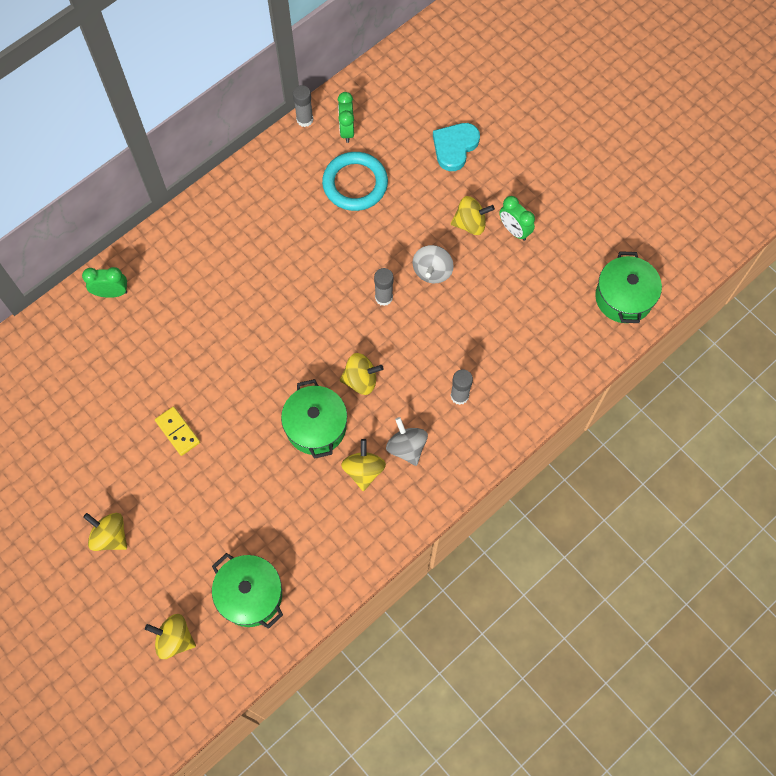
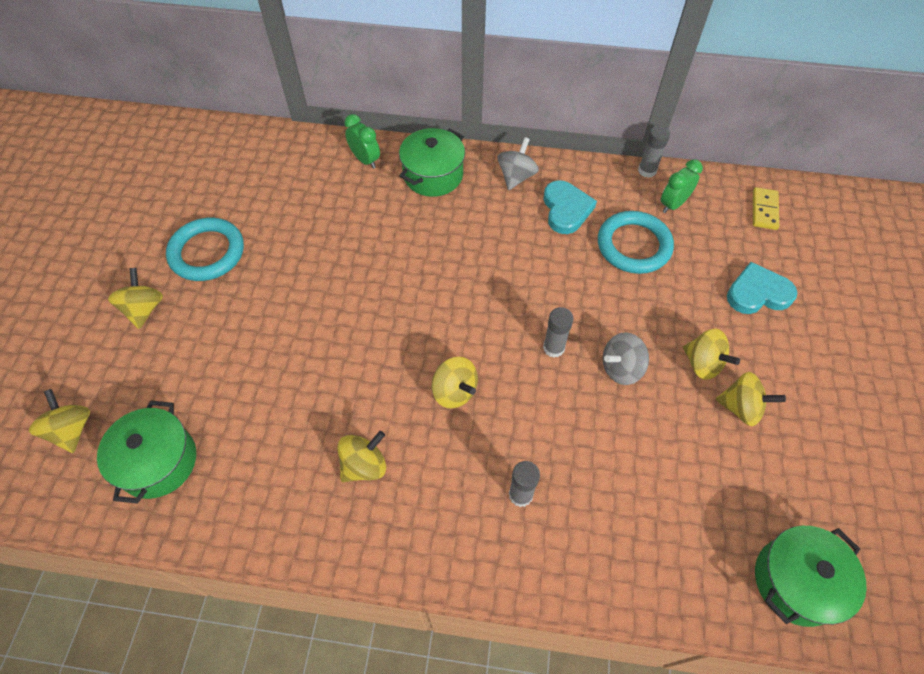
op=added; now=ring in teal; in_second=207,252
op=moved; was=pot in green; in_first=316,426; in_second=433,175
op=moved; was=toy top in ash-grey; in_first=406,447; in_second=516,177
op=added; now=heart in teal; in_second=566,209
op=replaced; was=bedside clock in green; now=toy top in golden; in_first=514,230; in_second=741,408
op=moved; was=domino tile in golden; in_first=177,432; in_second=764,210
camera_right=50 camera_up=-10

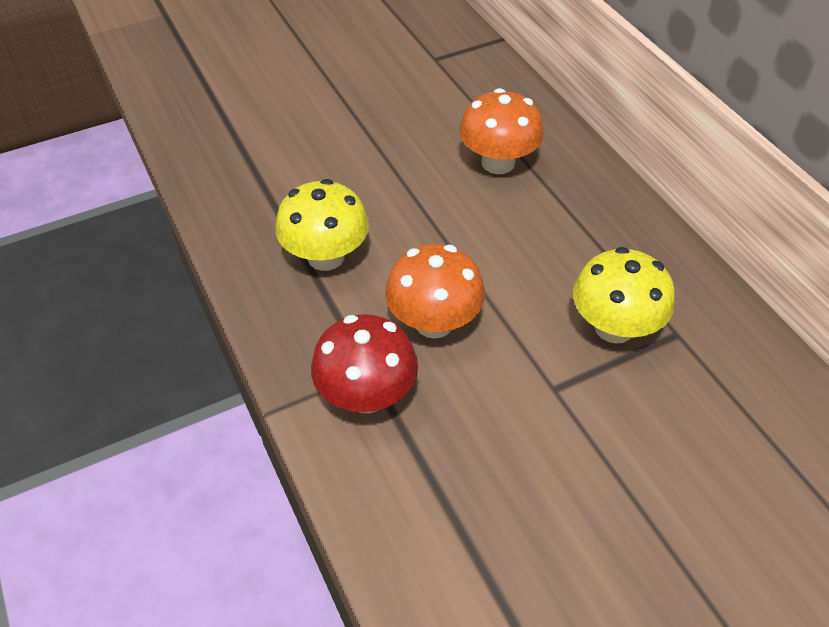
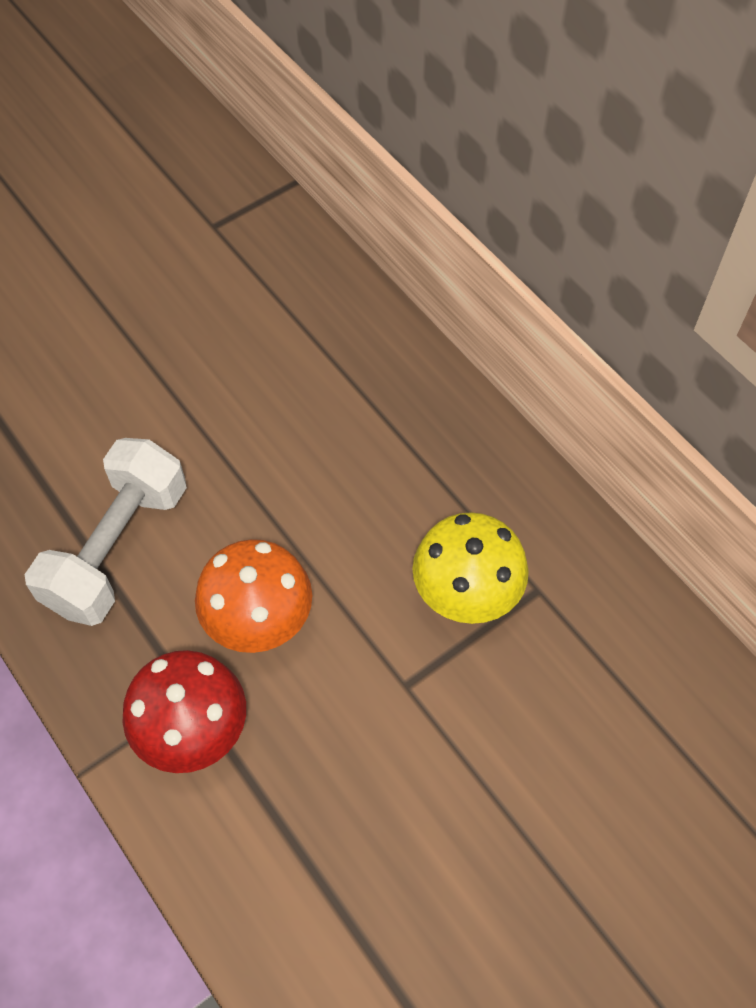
op=replaced; was=fungus in golden; now=free weight in pure white; in_first=326,256; in_second=117,548
op=removed; was=fungus in orange-coloured; in_first=498,163
camera_right=-10 camera_up=10

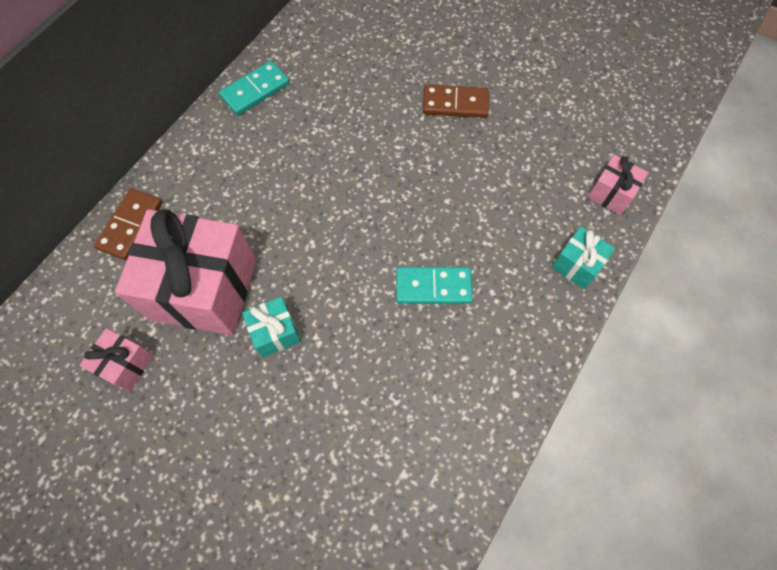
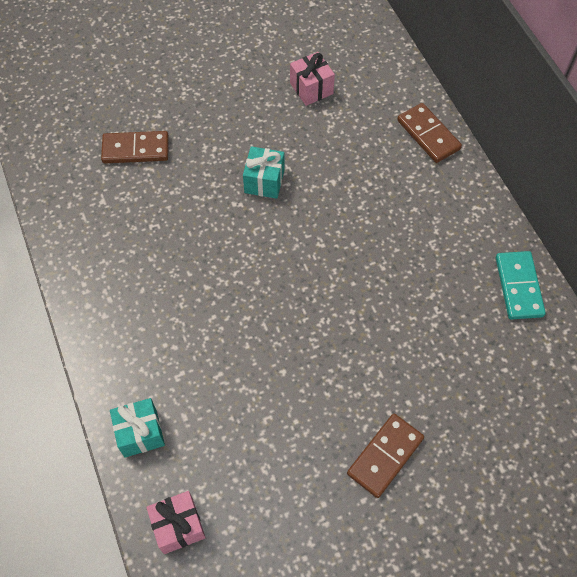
op=added; now=domino tile in russet; in_second=135,149
op=removed; was=wrapped gift in rose-pink; in_first=204,289
op=removed; was=domino tile in teal; in_first=433,287
camera_right=125 camera_up=-5

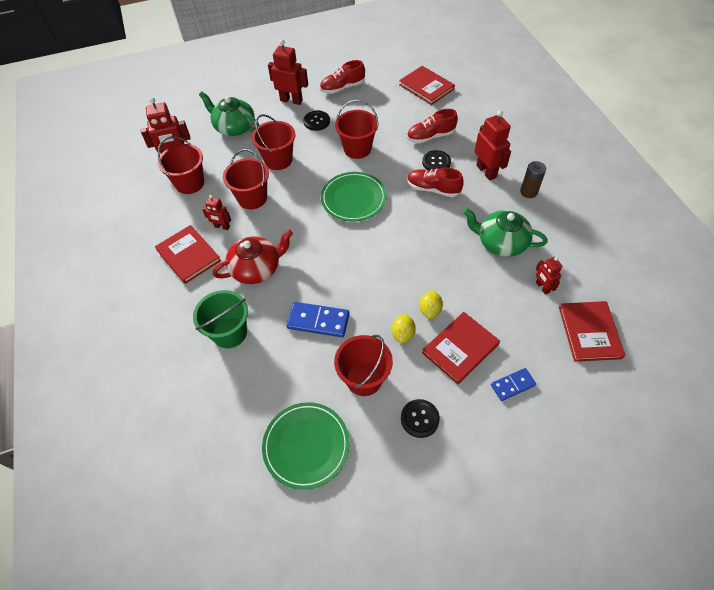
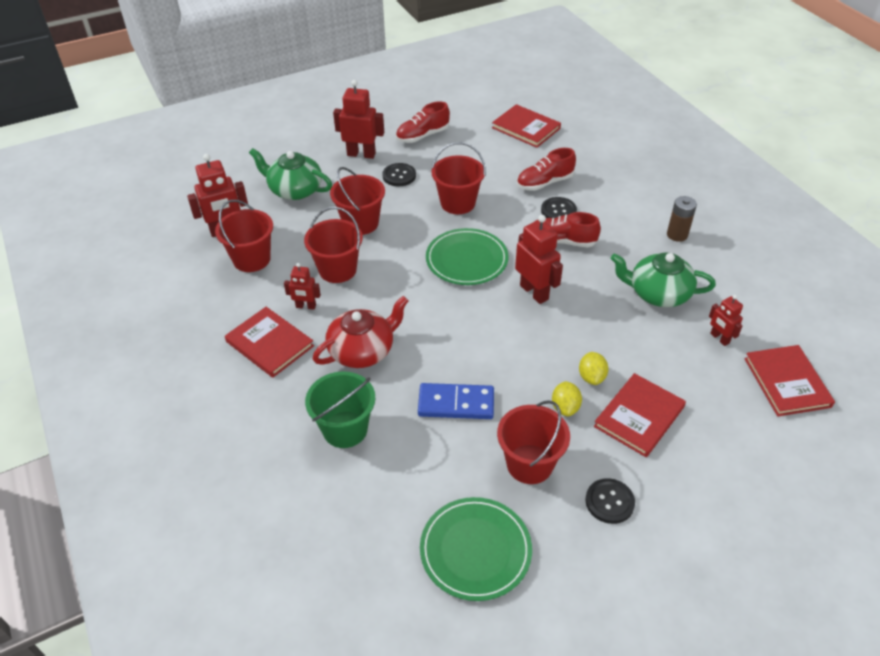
op=moved; was=robot figure in scarlet; in_first=486,171; in_second=534,292
op=removed; was=domino tile in blue; in_first=512,385
camera_right=-10 camera_up=-10

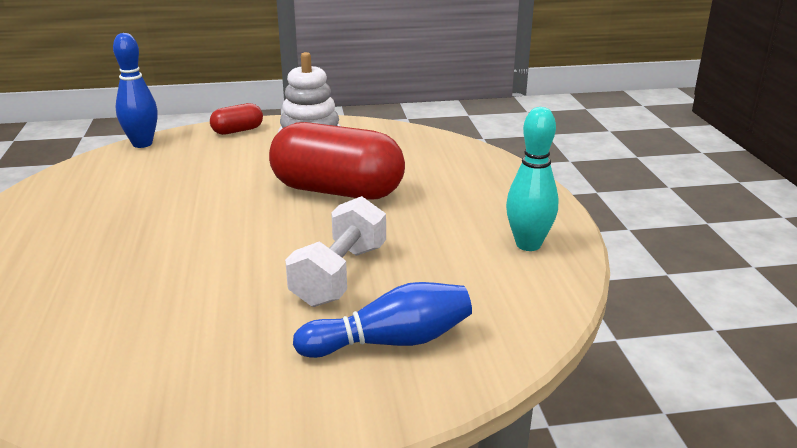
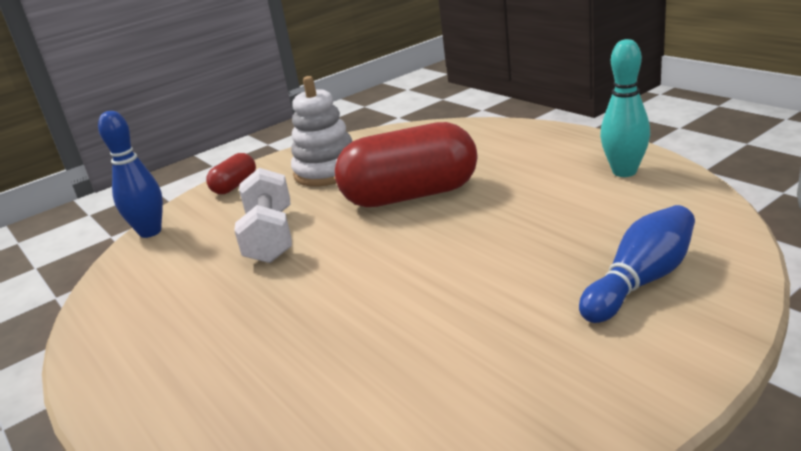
op=moved; was=free weight in pure white; in_first=340,275; in_second=270,236
camera_right=-25 camera_up=0

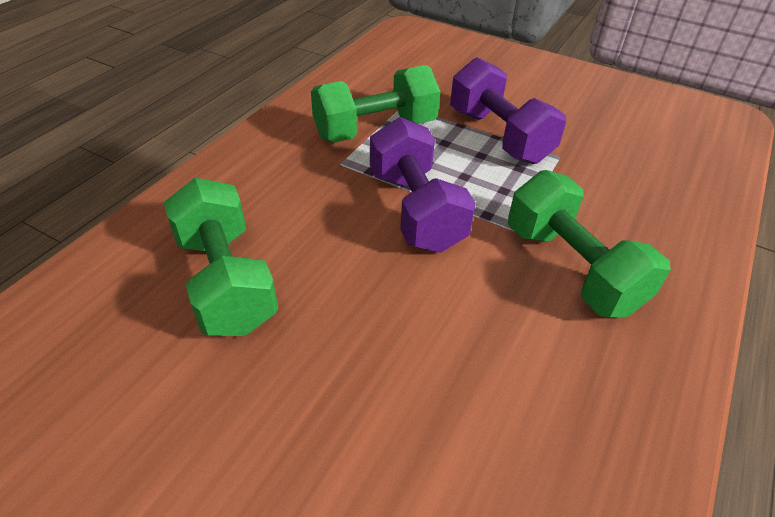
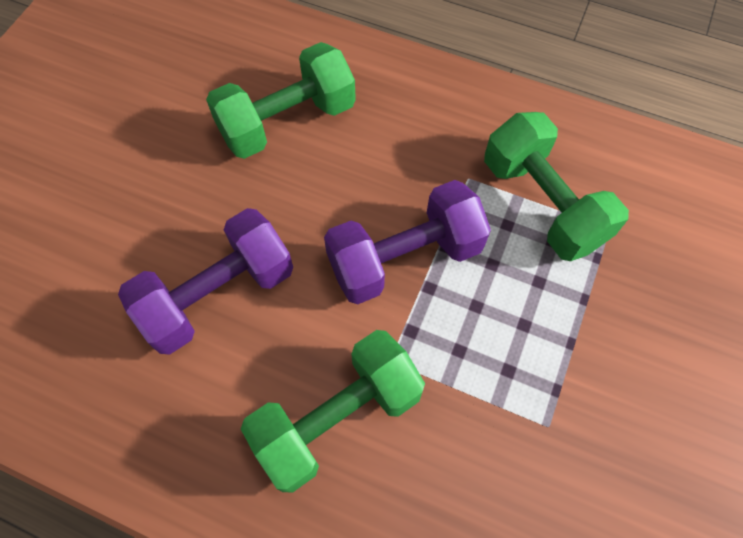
op=moved; was=free weight in royal purple; in_first=499,136; in_second=218,295
camera_right=85 camera_up=20

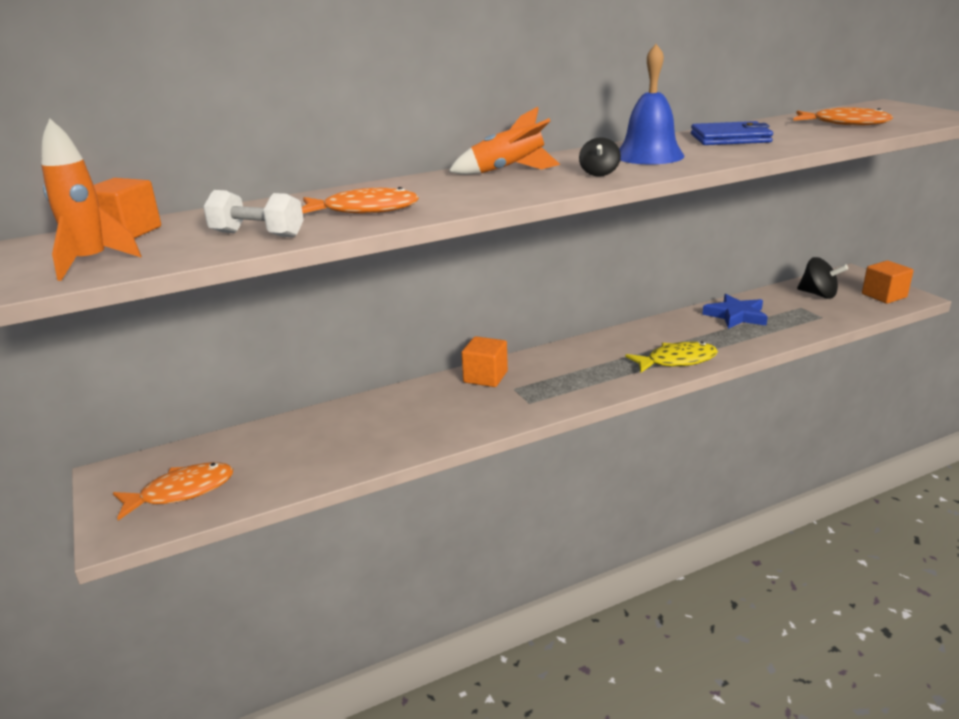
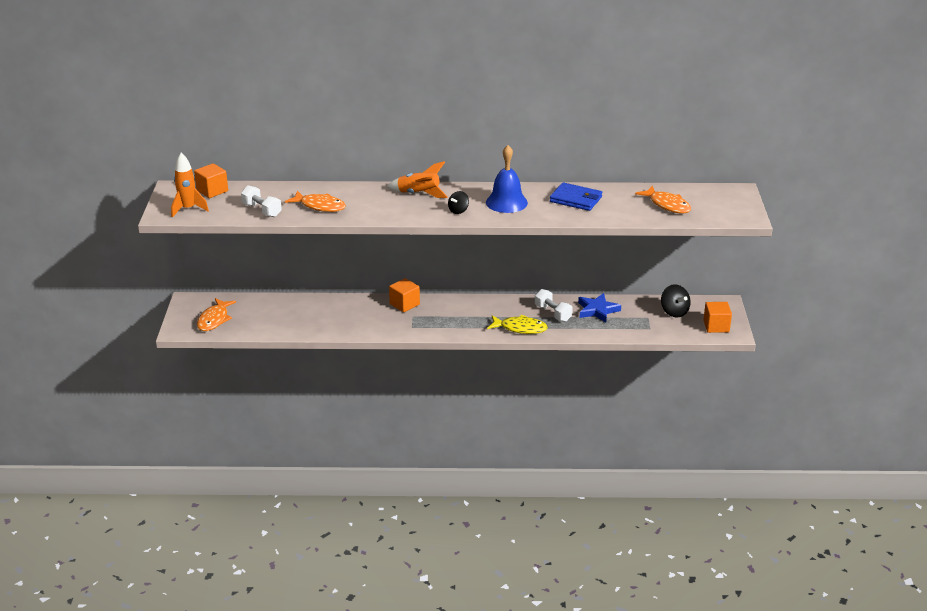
op=turned; was=fish figure in orange-coloured; in_first=182,492; in_second=214,320; clockwise=105
op=added; now=free weight in pure white; in_second=553,313
camera_right=25 camera_up=5

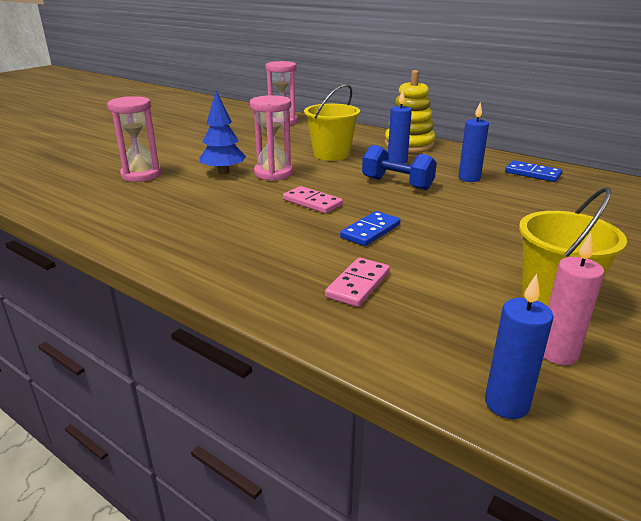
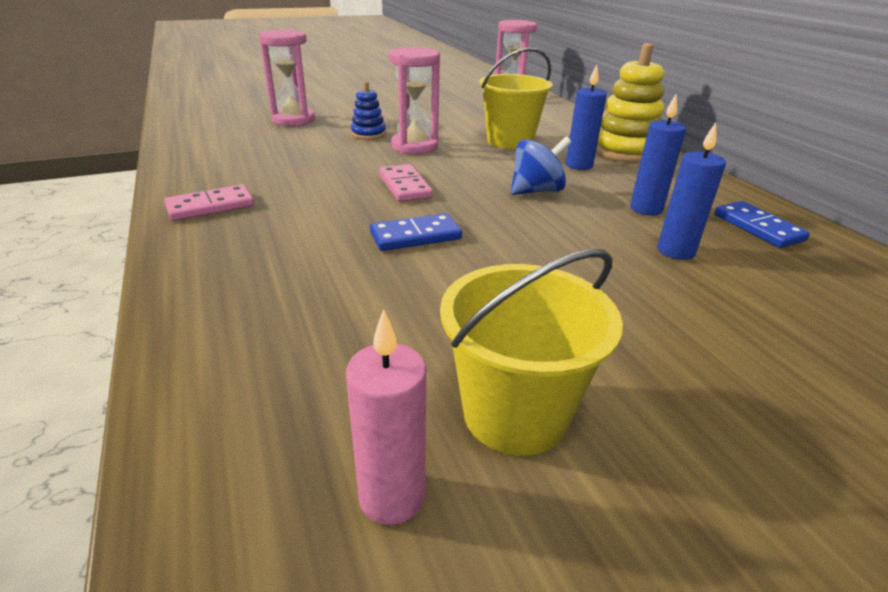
op=moved; was=domino tile in rose-pink; in_first=358,285; in_second=210,206
op=replaced; was=tree in blue; now=stacking toy in blue; in_first=223,172; in_second=368,134
op=replaced; was=free weight in blue; now=toy top in blue; in_first=397,184; in_second=536,191
op=moved; was=pillar candle in blue; in_first=506,404; in_second=675,251
camera_right=30 camera_up=5

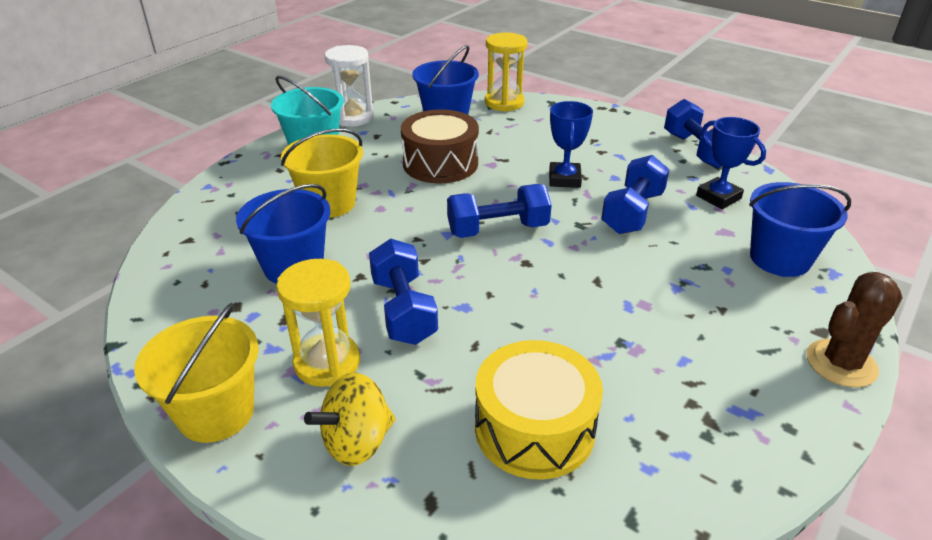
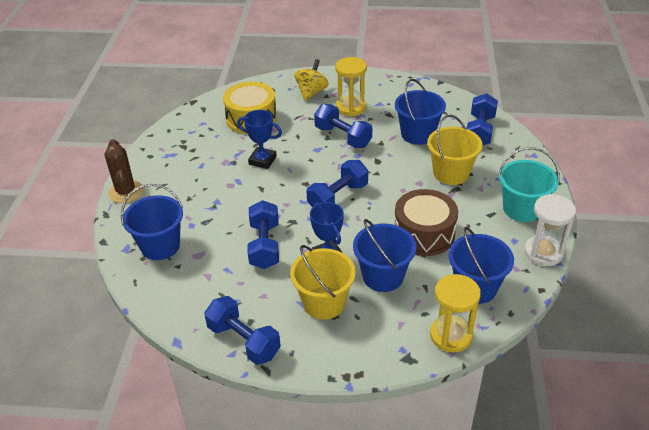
op=turned; was=saguaro cactus in russet; in_first=841,363; in_second=126,192; clockwise=-45
op=moved; was=award cup in blue; in_first=718,197; in_second=262,160
op=moved; was=bucket in golden; in_first=216,412; in_second=324,303
op=added; now=bucket in blue; in_second=383,276
op=added; now=free weight in blue; in_second=480,131
camera_right=150 camera_up=5

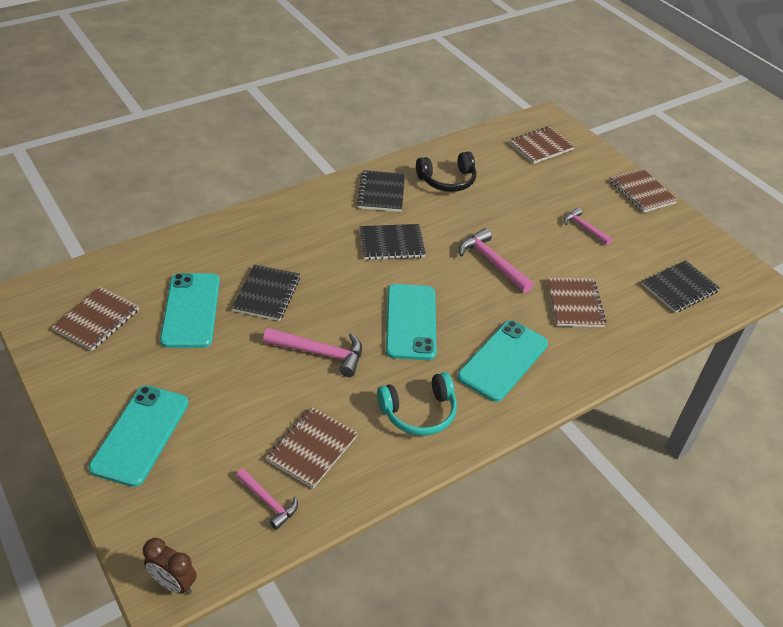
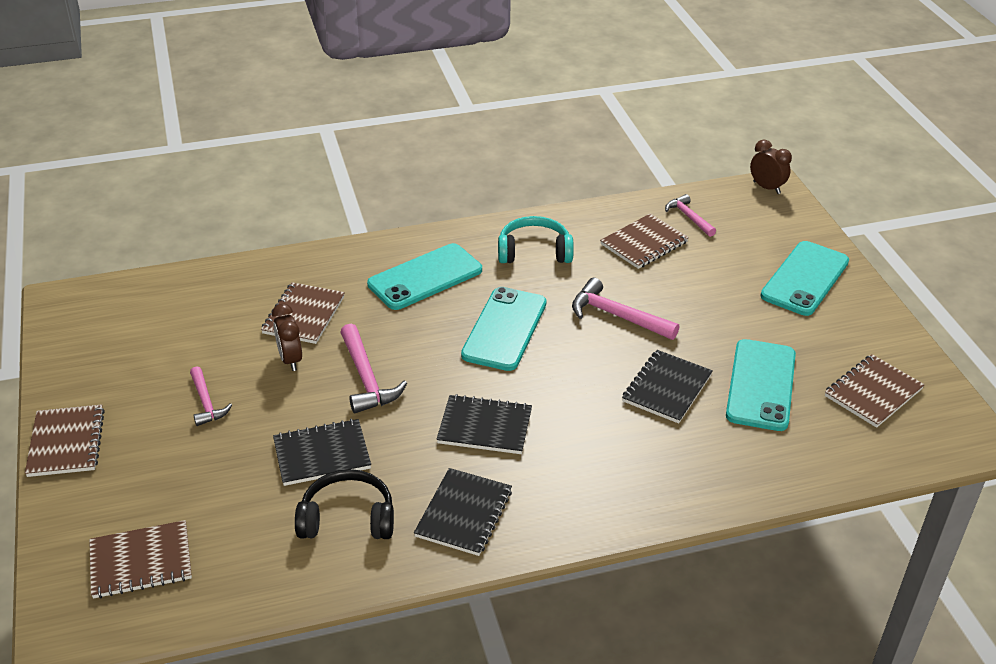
op=added; now=bedside clock in russet; in_second=290,359
op=moved; was=notepad in black; in_first=679,288; in_second=322,454
camera_right=-160 camera_up=-5

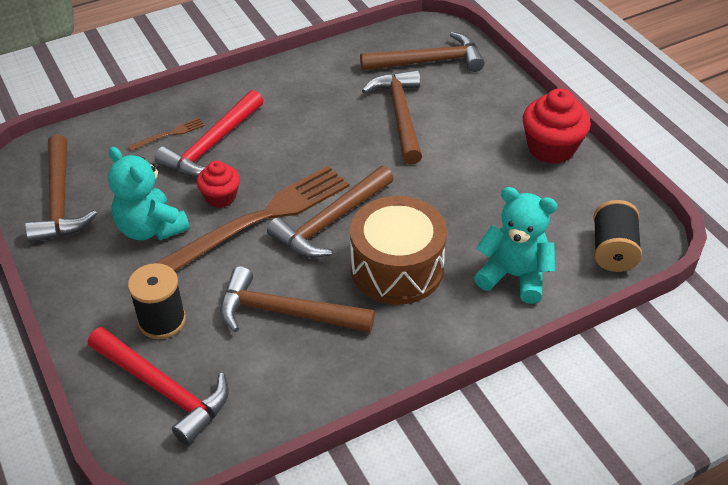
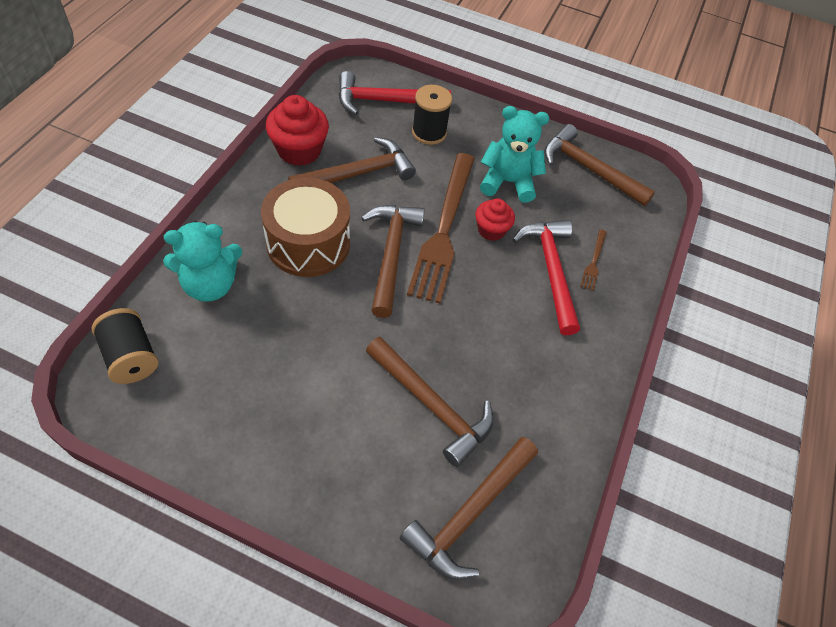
op=moved; was=fairy cake in scarlet; in_first=551,148; in_second=299,150
camera_right=135 camera_up=10

